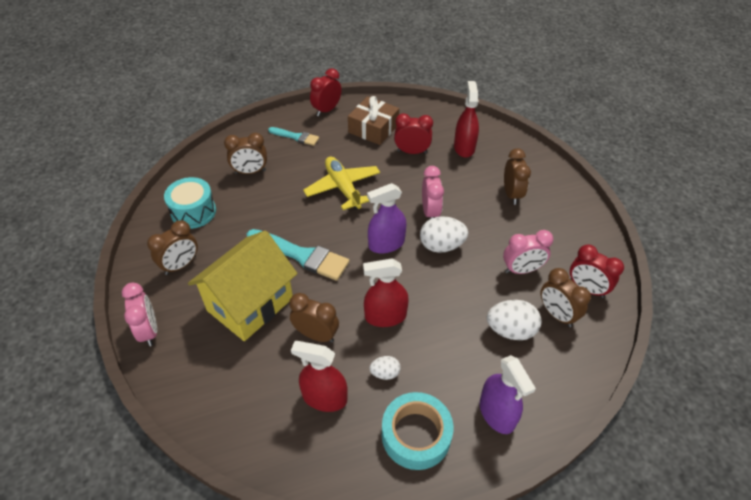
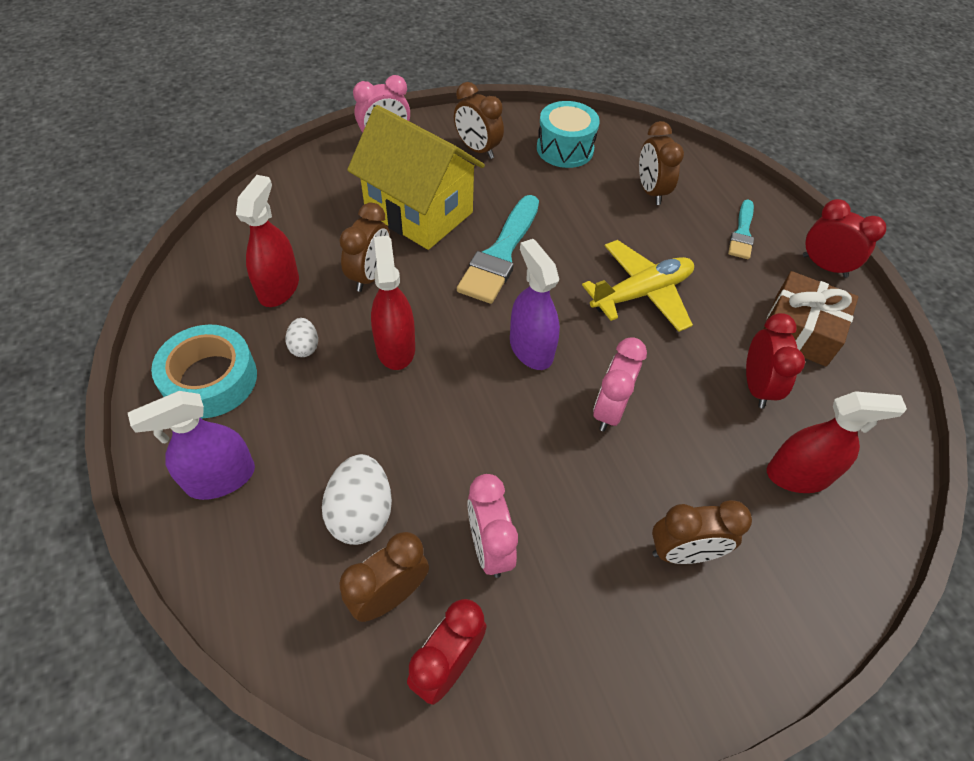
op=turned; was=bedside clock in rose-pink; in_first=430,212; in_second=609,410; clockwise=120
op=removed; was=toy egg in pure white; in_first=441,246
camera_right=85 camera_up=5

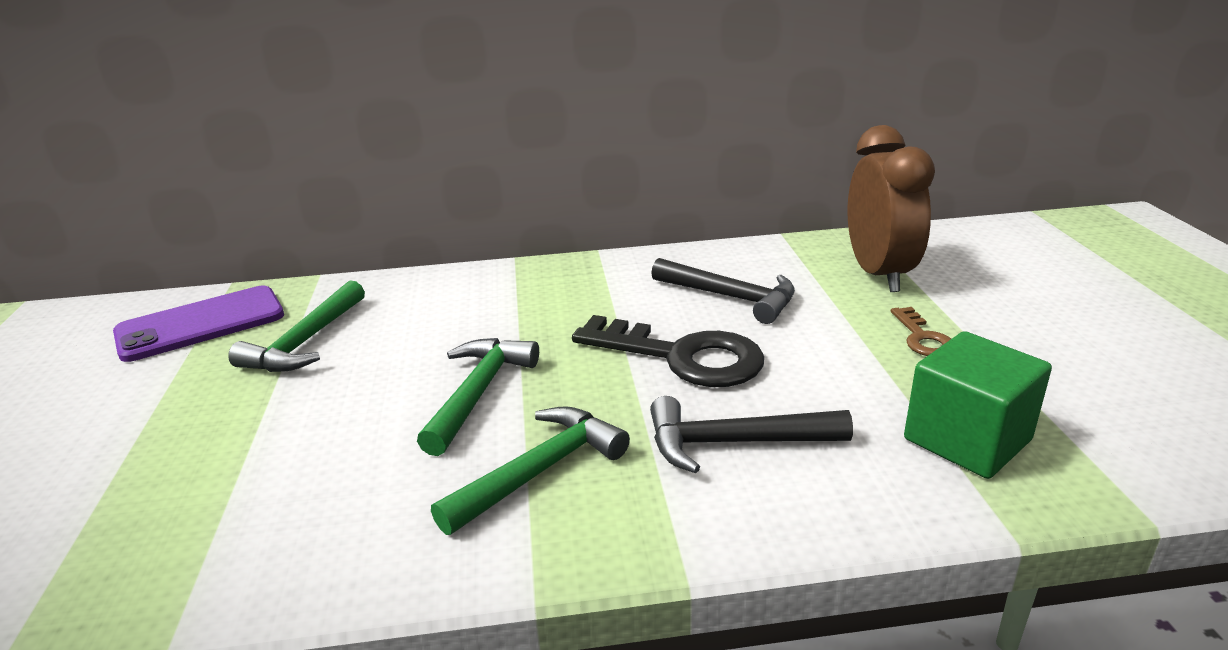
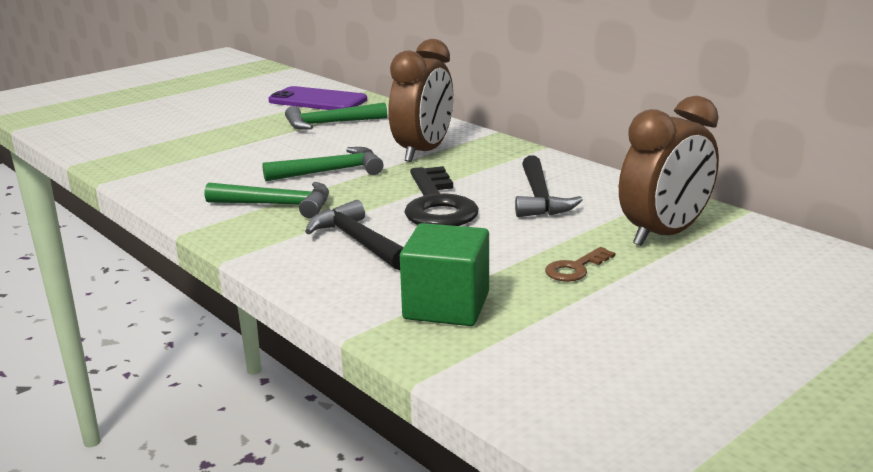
op=added; now=bedside clock in russet; in_second=423,152
camera_right=55 camera_up=-5

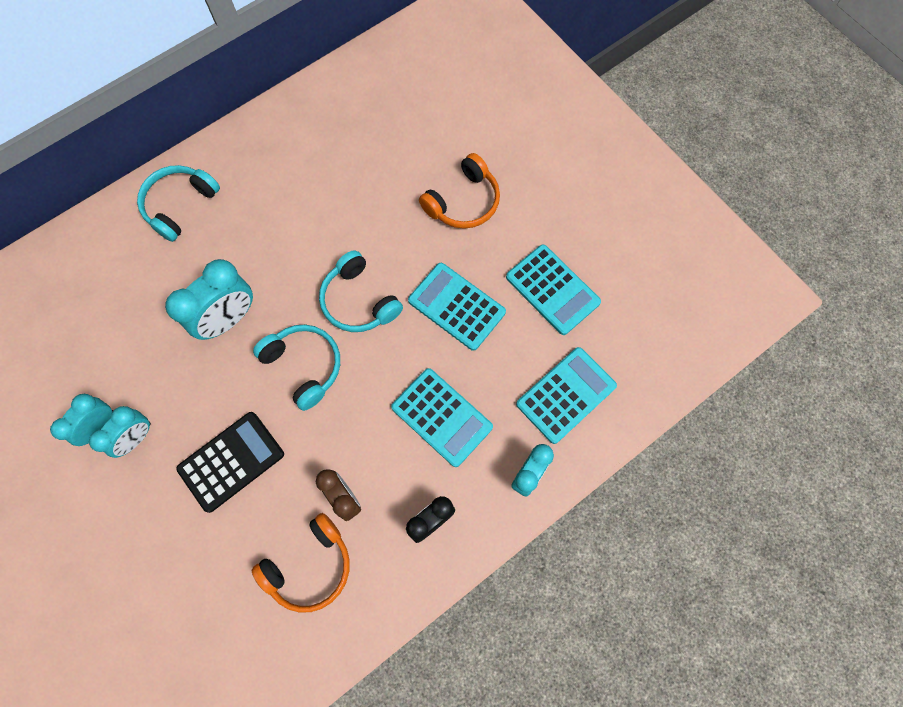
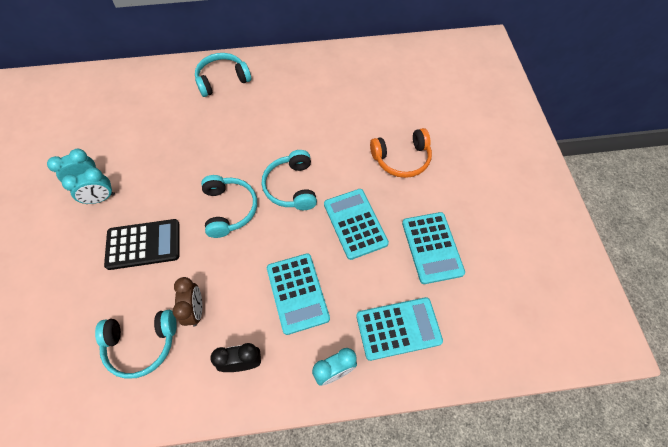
op=recoloured; was=headphones in orange-coloured; now=headphones in teal; in_first=310,566; in_second=141,344
op=removed; was=bedside clock in teal; in_first=228,319
camera_right=30 camera_up=-10

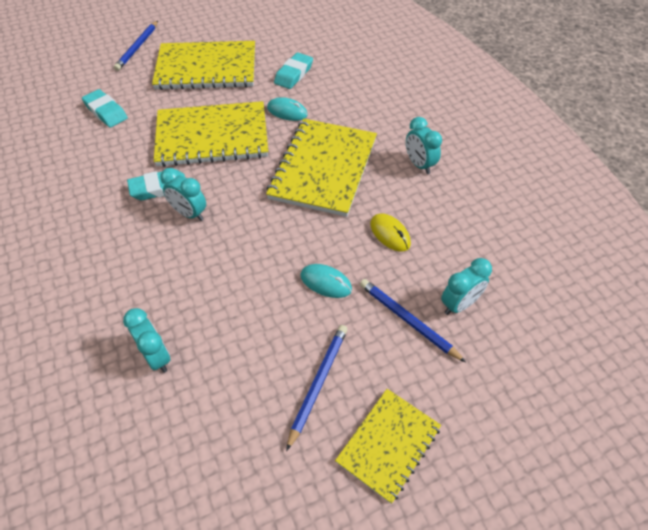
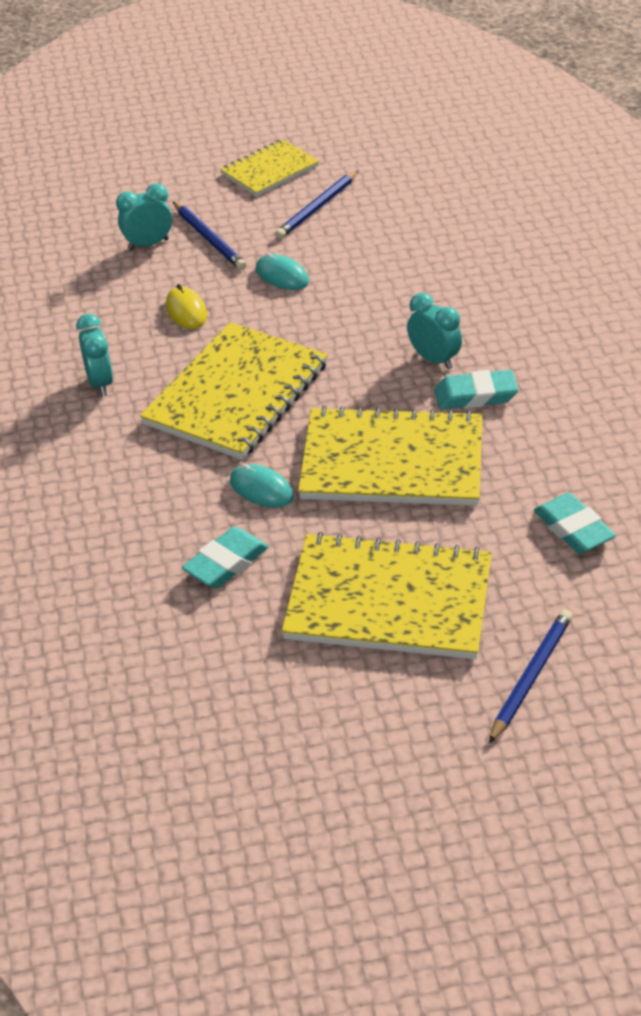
op=removed; was=bedside clock in teal; in_first=156,357
camera_right=-165 camera_up=-10

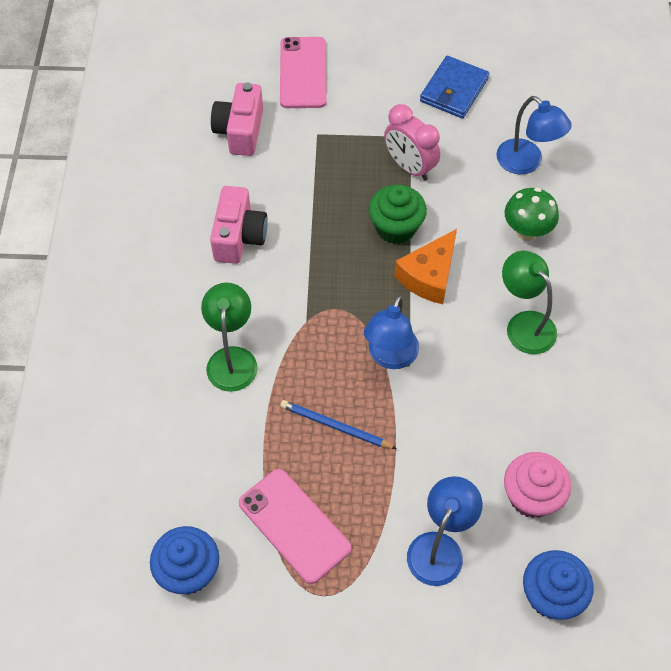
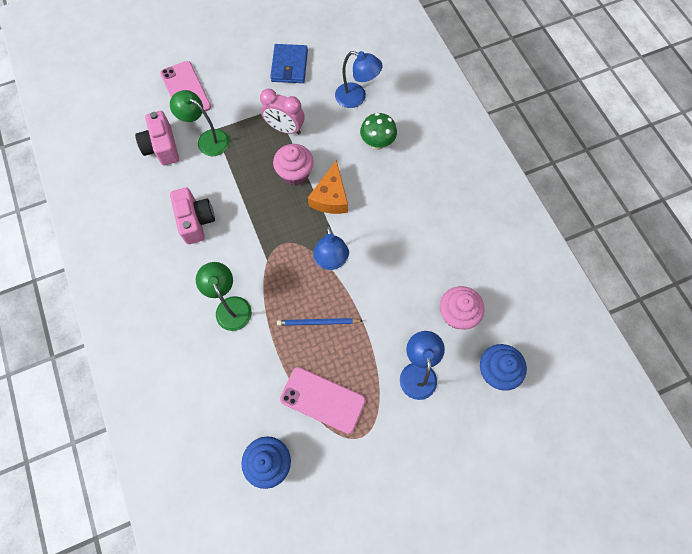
op=moved; was=reading lamp in green; in_first=524,324; in_second=207,139
op=recoloured; was=fairy cake in green; now=fairy cake in rose-pink; in_first=396,228; in_second=295,173
camera_right=-25 camera_up=10

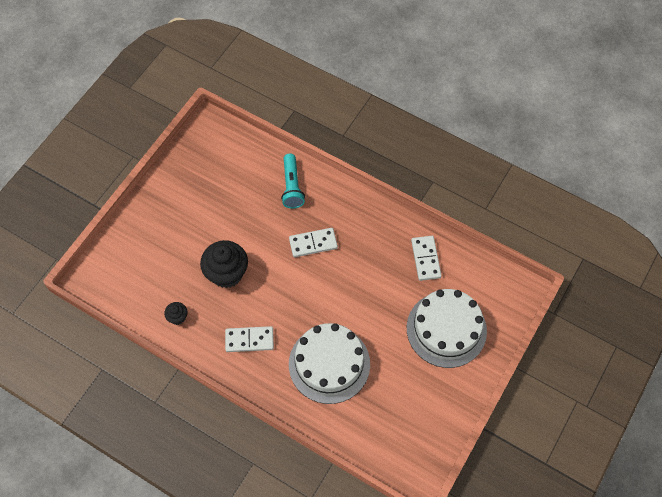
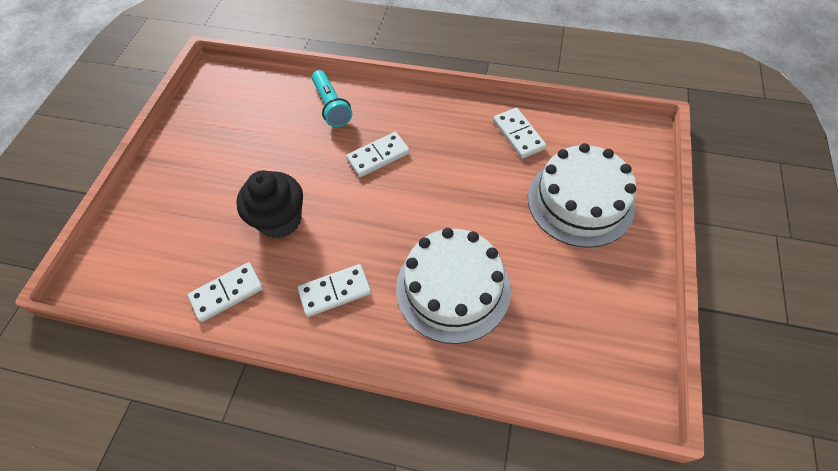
op=replaced; was=fairy cake in black; now=domino tile in pure white; in_first=177,317; in_second=227,293
camera_right=-15 camera_up=-5

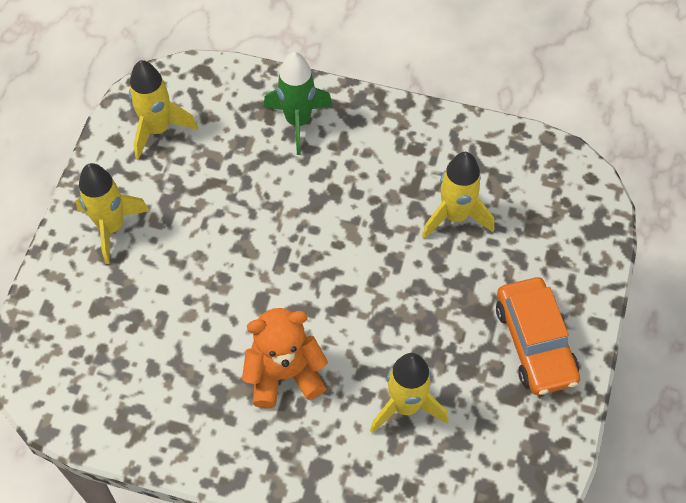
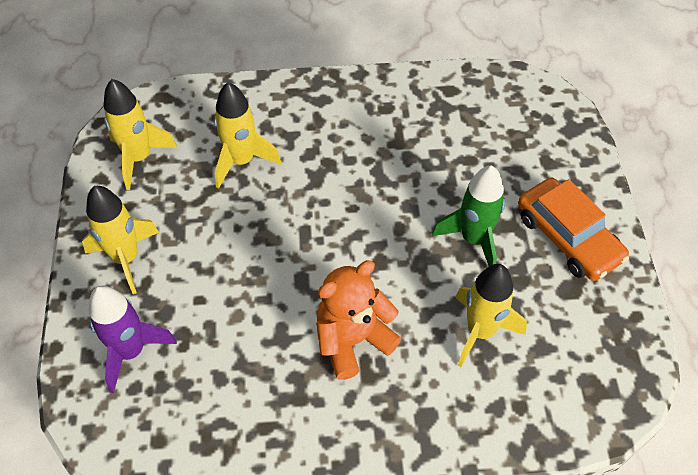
op=added; now=toy rocket in royal purple; in_second=131,351
op=moved; was=toy rocket in golden; in_first=455,216; in_second=242,161
op=moved; was=toy rocket in green; in_first=298,121; in_second=474,239
camera_right=-20 camera_up=-5

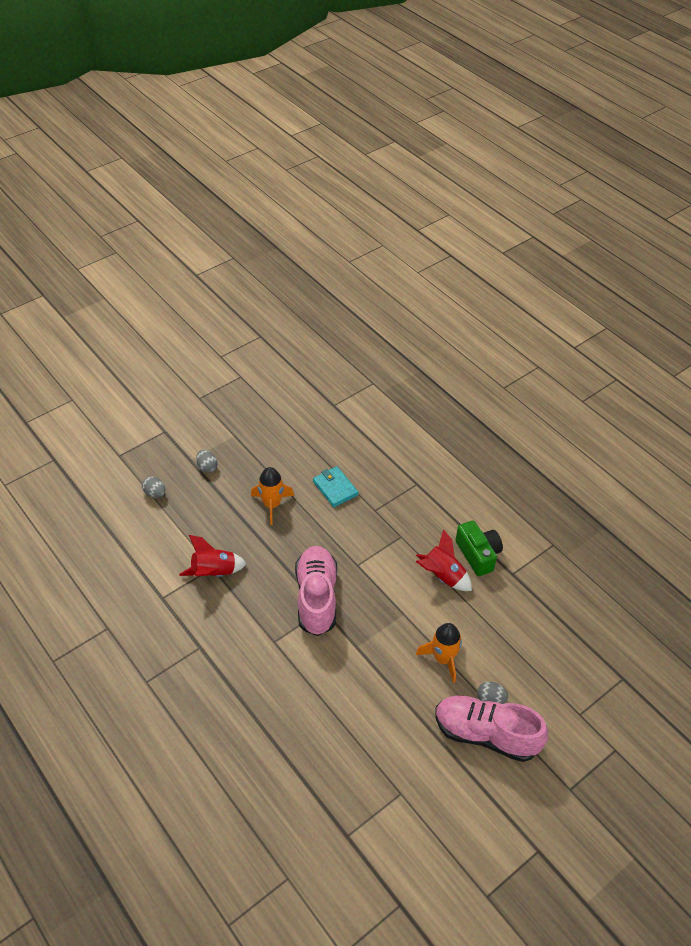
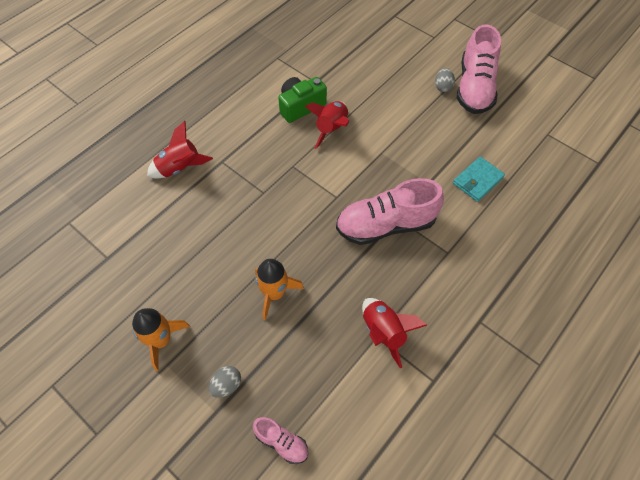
op=moved; was=toy rocket in orange-coloured; in_first=443,658; in_second=161,340
op=added; now=toy rocket in scarlet; in_second=180,168
op=replaced; was=toy egg in ash-grey; now=sneaker in rose-pink; in_first=155,493; in_second=281,442
op=moved; was=wallet in teal; in_first=335,488; in_second=477,180
camera_right=-100 camera_up=10

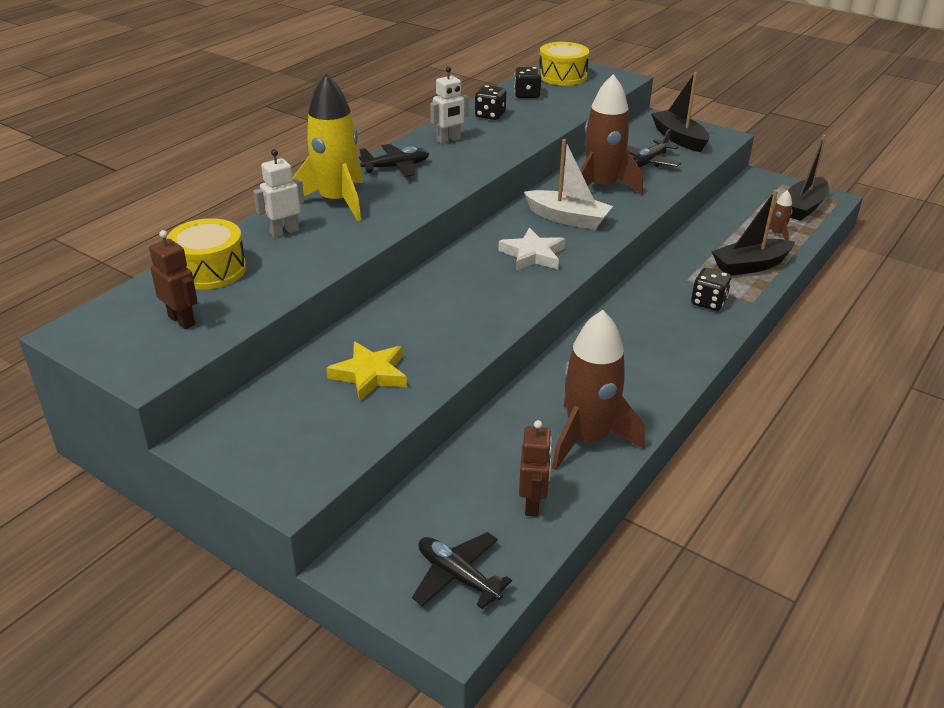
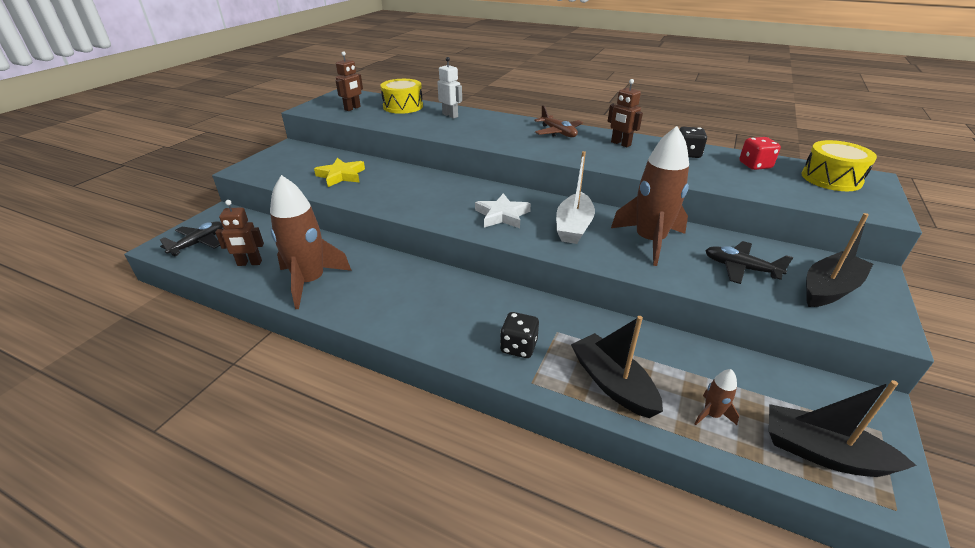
op=recoloured; was=toy plane in black; now=toy plane in russet; in_first=396,167; in_second=558,132
op=recoloured; was=robot figure in pure white; now=robot figure in russet; in_first=449,140; in_second=620,144
op=recoloured; was=dice in black; now=dice in scarlet; in_first=527,95; in_second=755,165
op=removed; was=toy rocket in golden; in_first=336,201
camera_right=80 camera_up=0

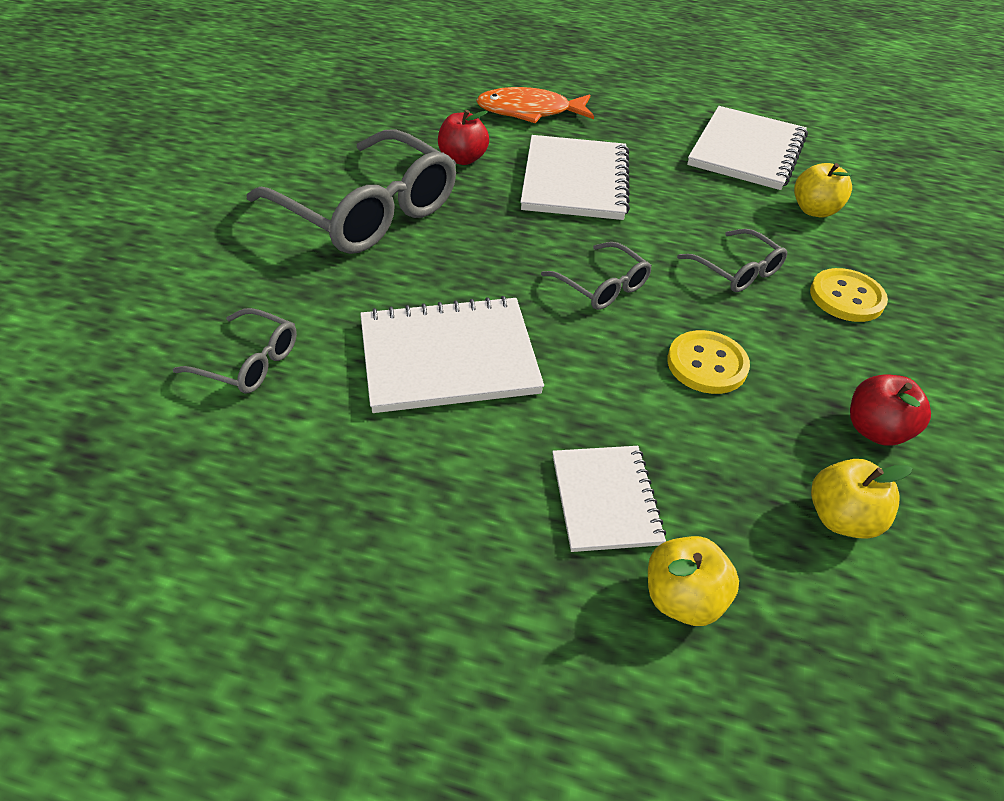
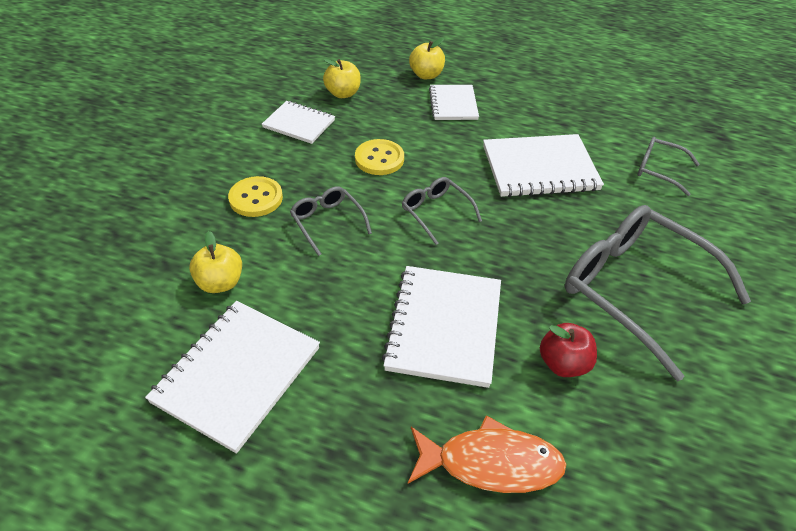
op=replaced; was=apple in scarlet; now=notepad in pure white; in_first=875,430; in_second=299,124
camera_right=-175 camera_up=0

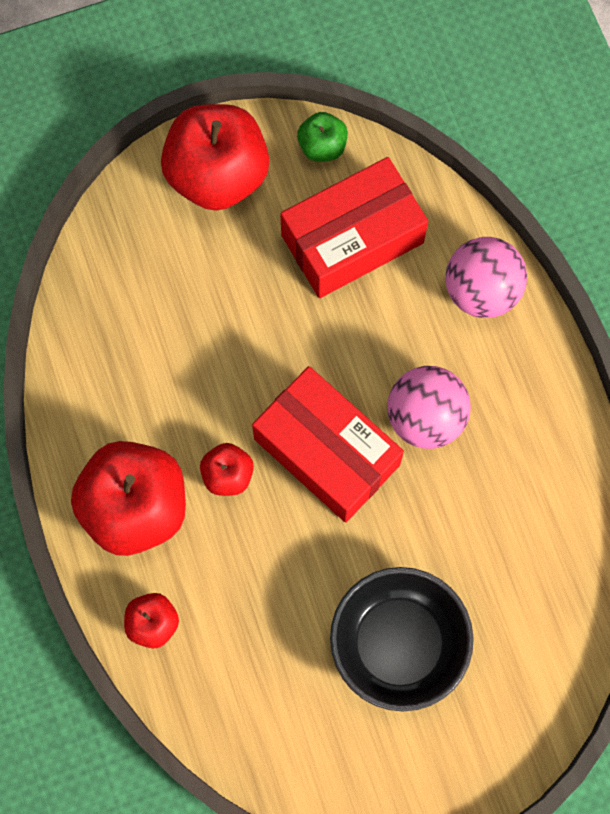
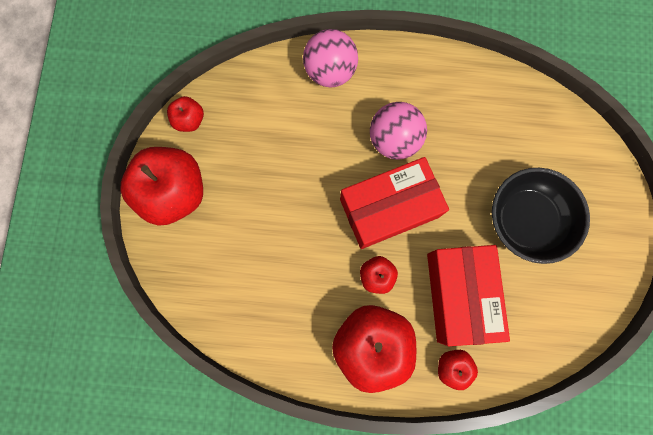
op=recoloured; was=apple in green; now=apple in scarlet; in_first=322,146; in_second=189,120
op=moved; was=box in scarlet; in_first=352,239; in_second=459,295
camera_right=-65 camera_up=5

